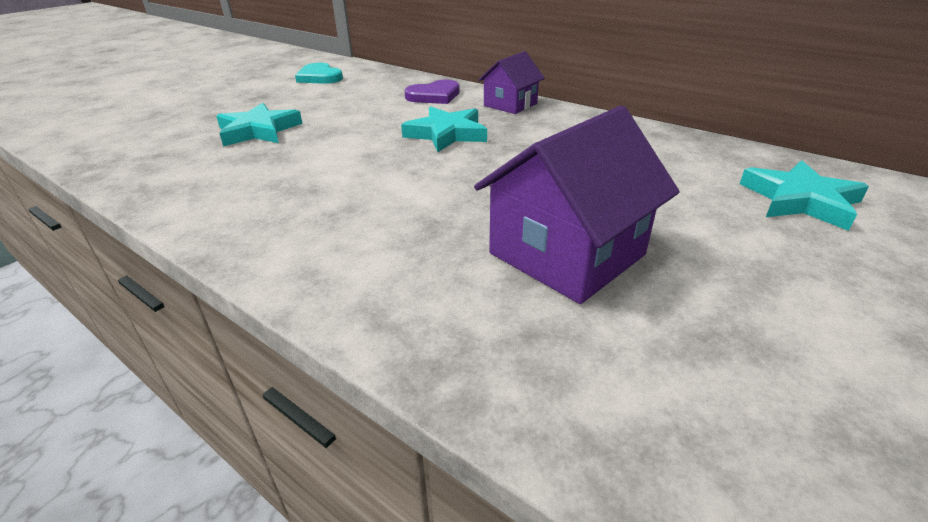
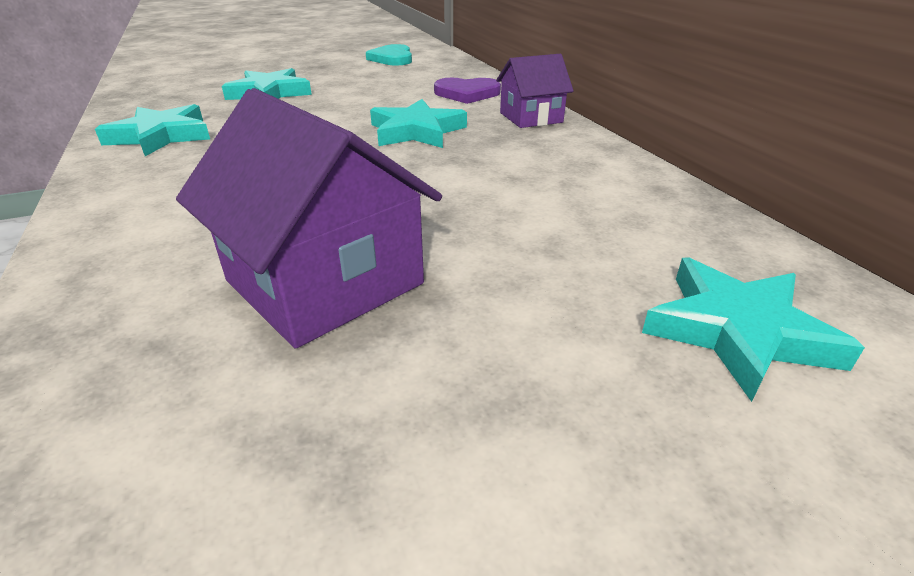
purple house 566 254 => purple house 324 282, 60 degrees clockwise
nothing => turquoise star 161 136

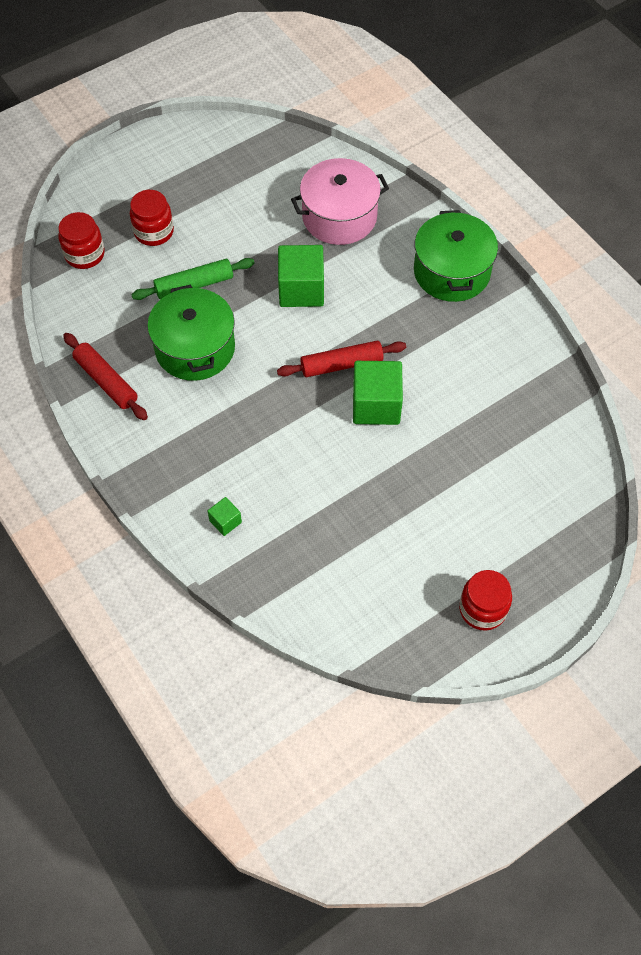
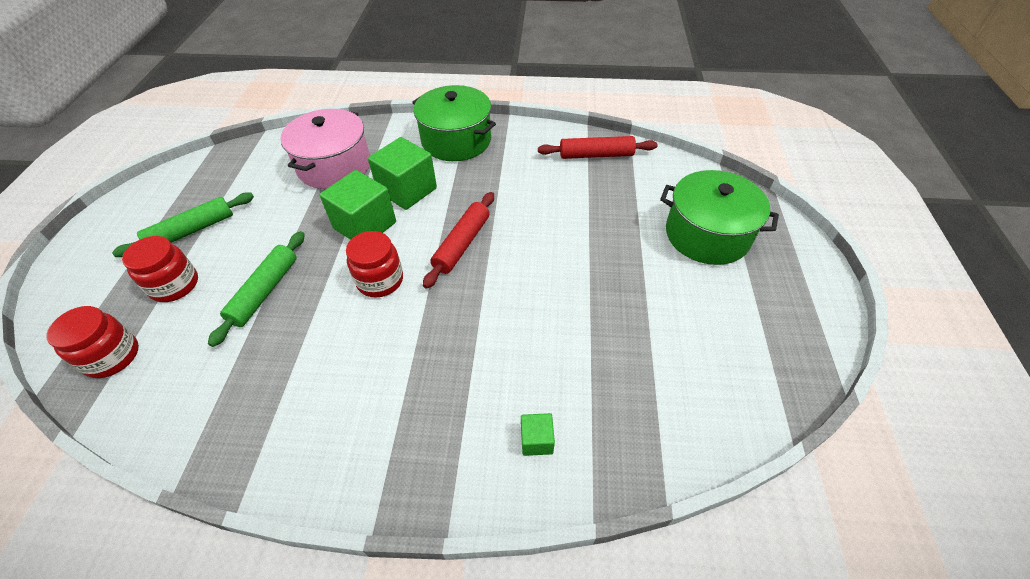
red rolling pin 106 381 => red rolling pin 596 155, shifted
green pot 195 348 => green pot 707 234, shifted
green cube 376 405 => green cube 407 190, shifted
red jar 482 609 => red jar 380 280, shifted
nothing => green rolling pin 192 231

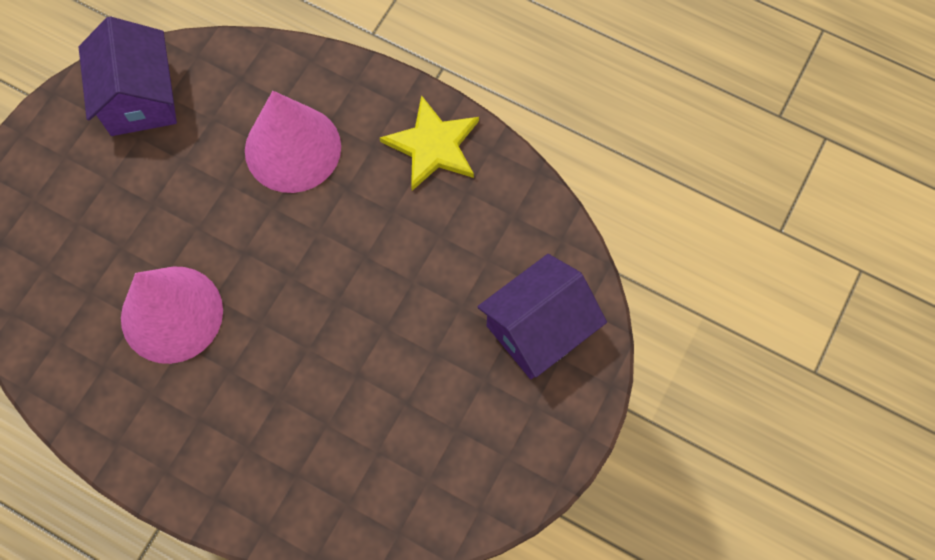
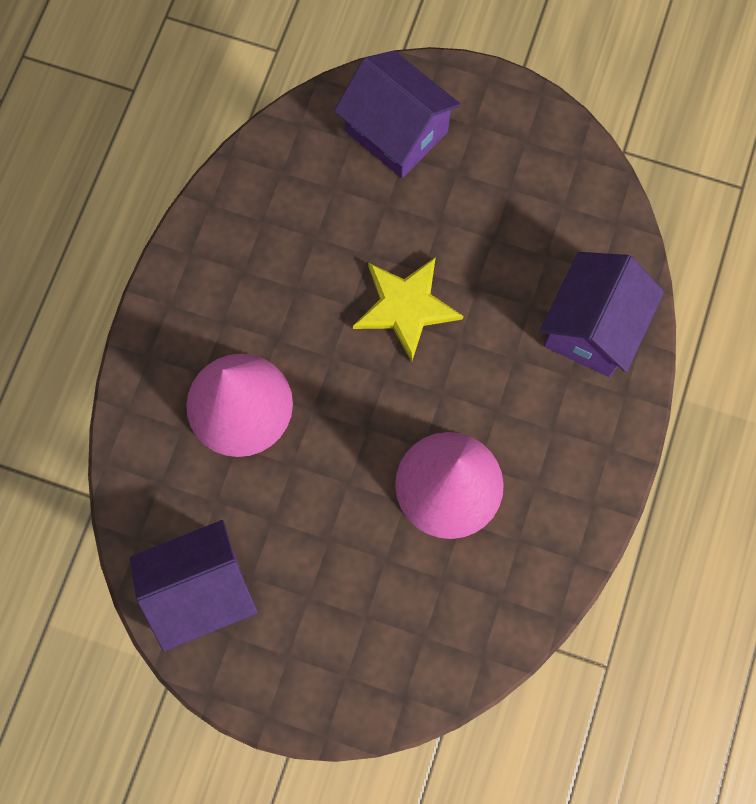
yellow star 433 146 => yellow star 406 307, shifted
nothing => purple house 592 327

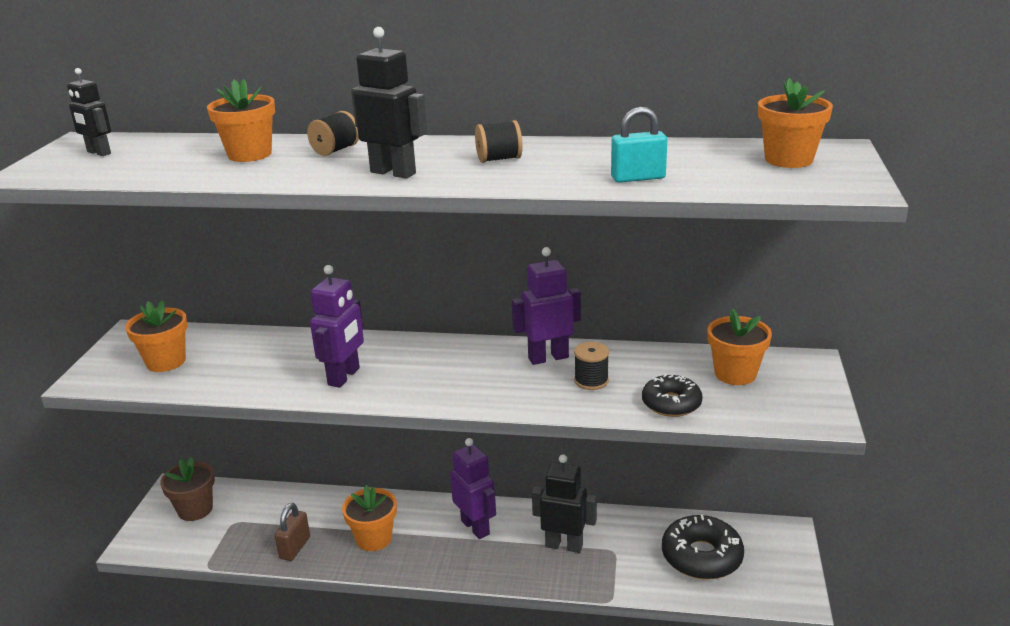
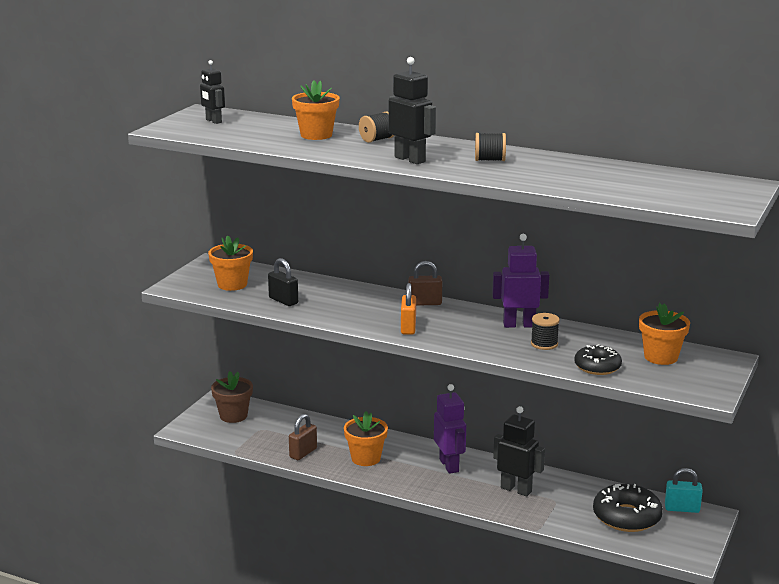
purple robot 344 376 => nothing
turquoise padlock 638 178 => turquoise padlock 682 509, shifted
orange flower pot 788 159 => nothing
nothing => black padlock 283 301
nothing => orange padlock 408 328
nothing => brown padlock 425 303

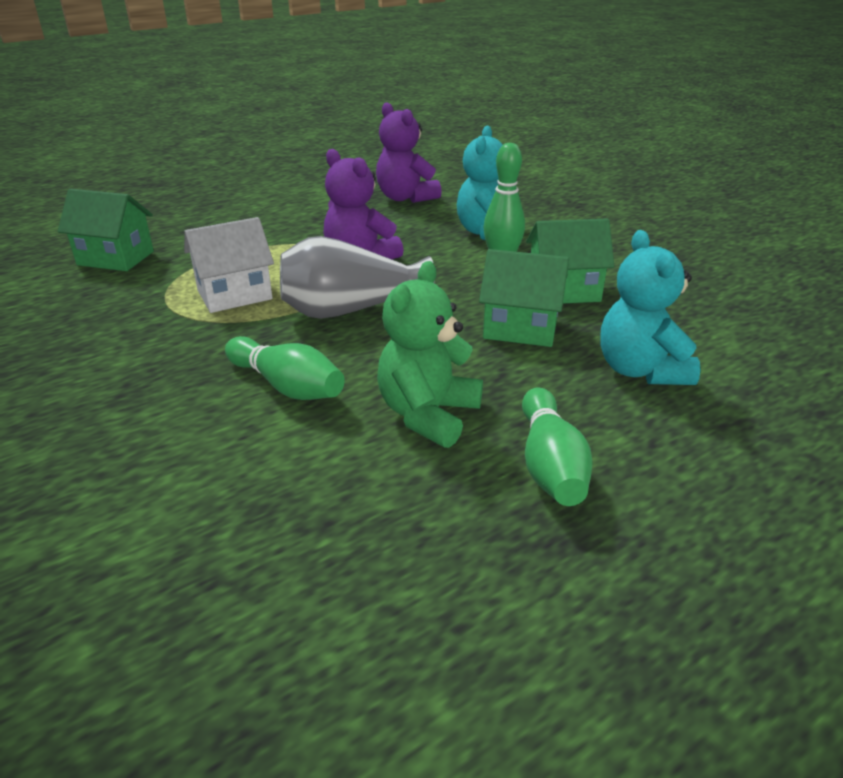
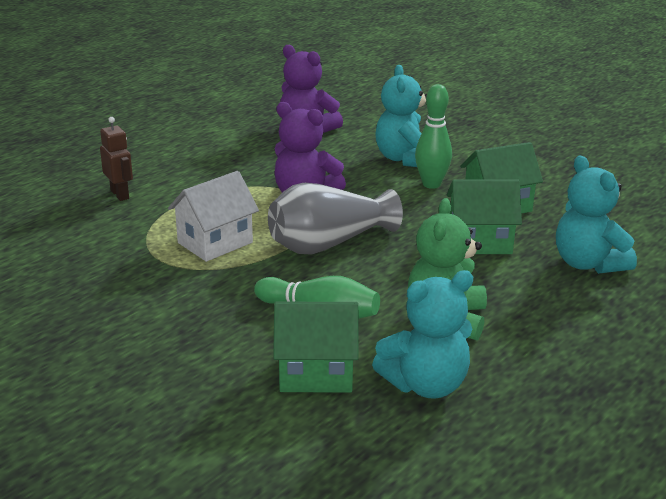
green house 116 258 => green house 316 374, shifted
green bowling pin 550 464 => nothing
nothing => brown robot 120 194
nothing => turquoise teddy bear 426 384

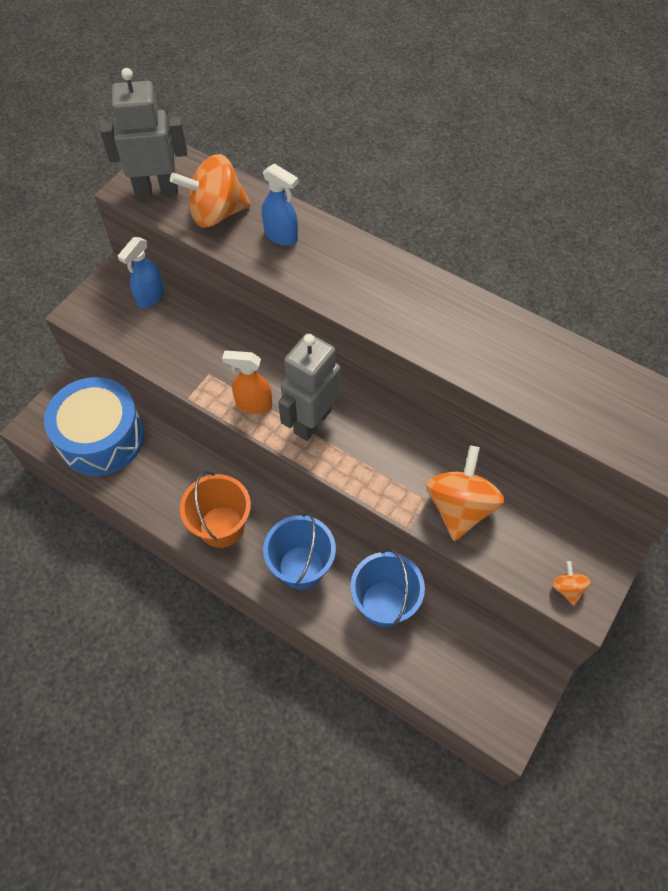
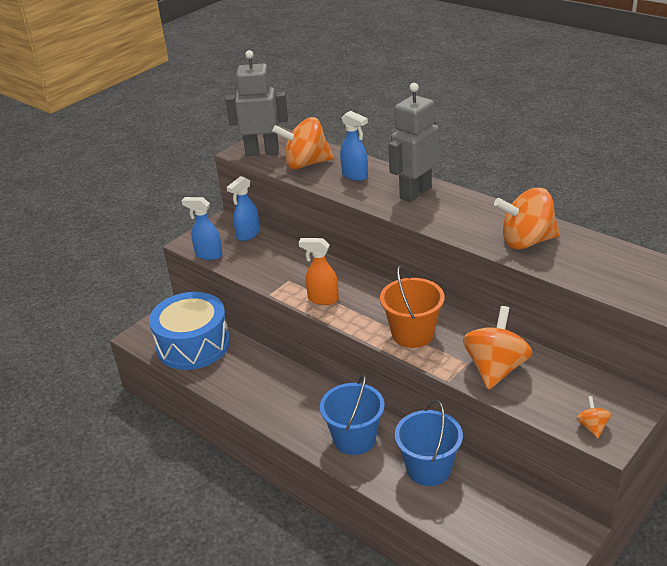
orange bucket 221 526 => orange bucket 413 334, shifted
grey robot 312 421 => grey robot 415 193, shifted
nothing => blue spray bottle 208 255
nothing => orange spinning top 526 241

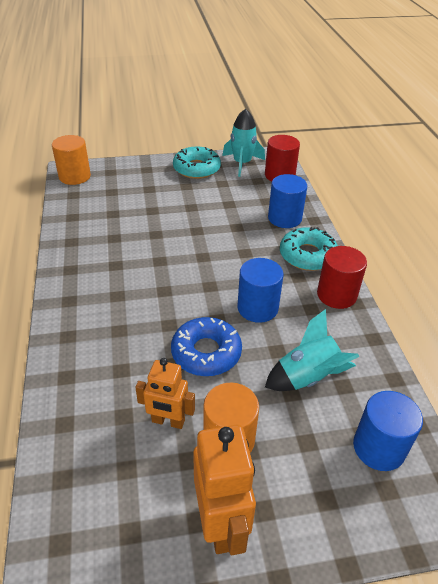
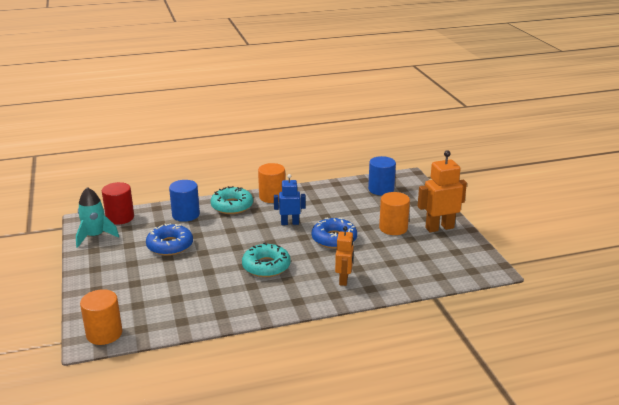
orange robot 168 421 => orange robot 344 280, shifted
turquoise donut 196 169 => turquoise donut 266 266, shifted
blue cylinder 257 308 => blue robot 290 223
turquoise rocket 307 377 => nothing
red cylinder 336 295 => orange cylinder 272 197
nothing => blue donut 170 245

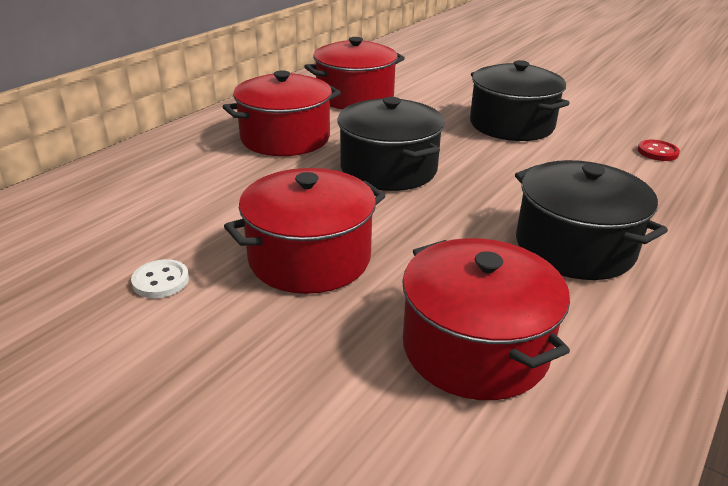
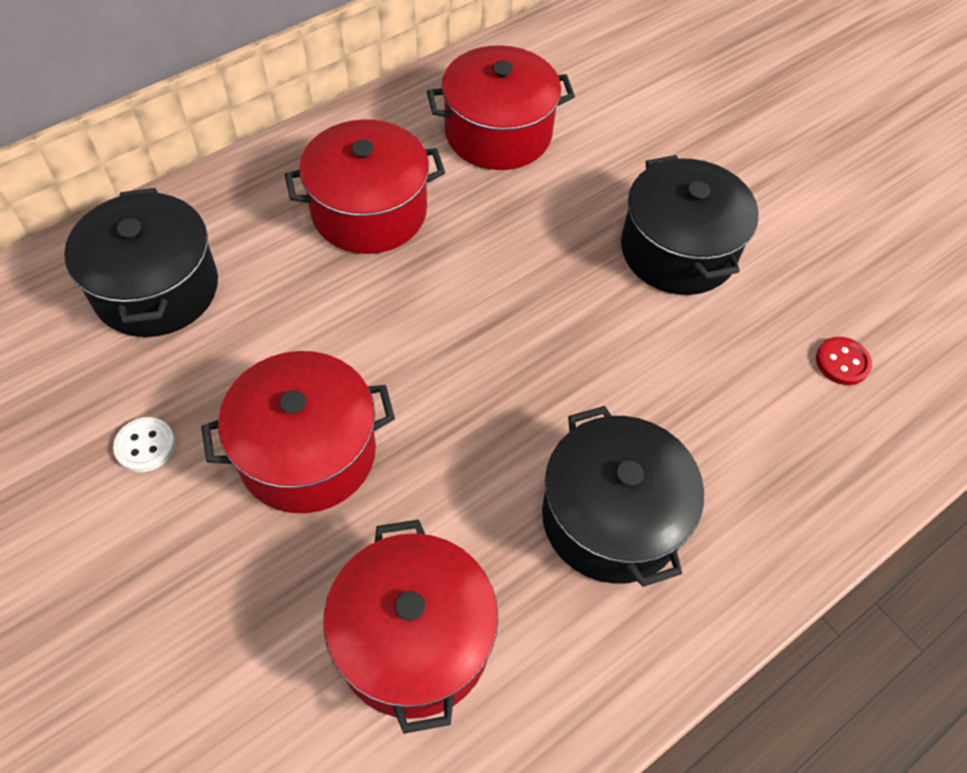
black pot 388 169 => black pot 156 288, shifted

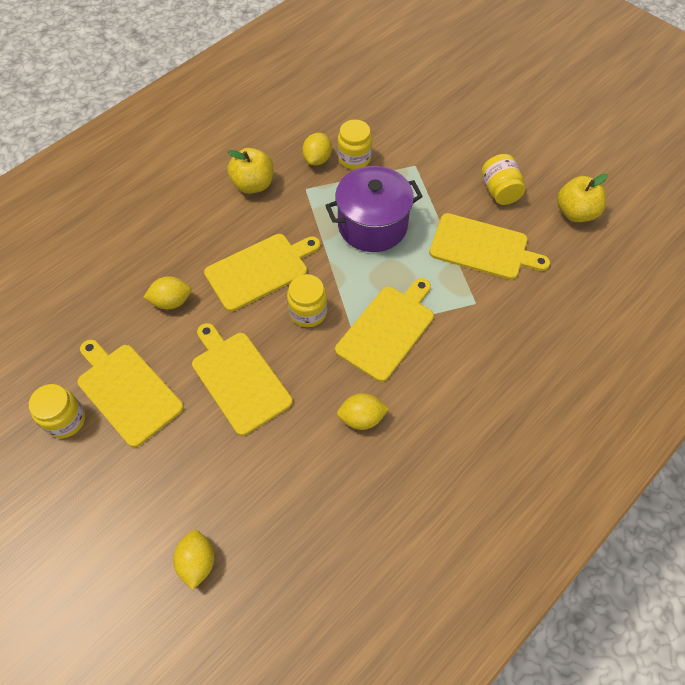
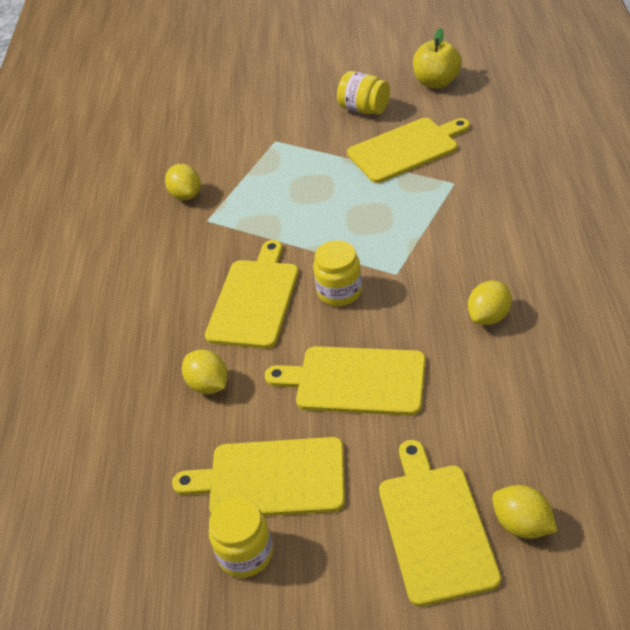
yellow lemon 171 301 => yellow lemon 208 385, 75 degrees counterclockwise
yellow apple 253 184 => nothing
purple pot 372 225 => nothing
yellow cutting board 387 329 => yellow cutting board 435 527, shifted
yellow jar 354 158 => nothing

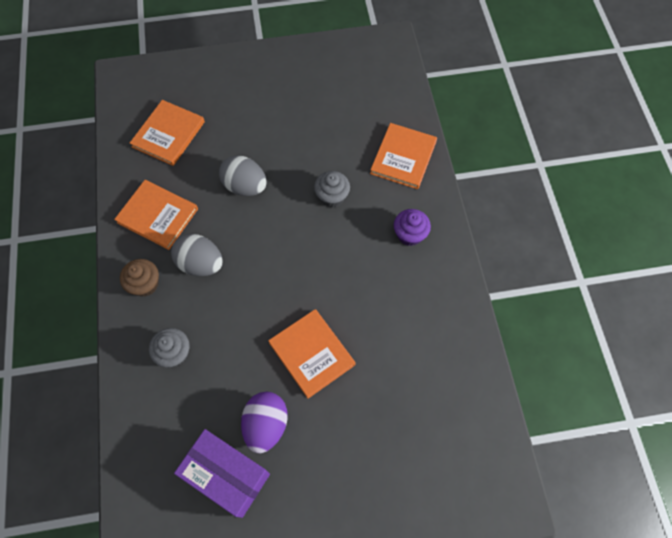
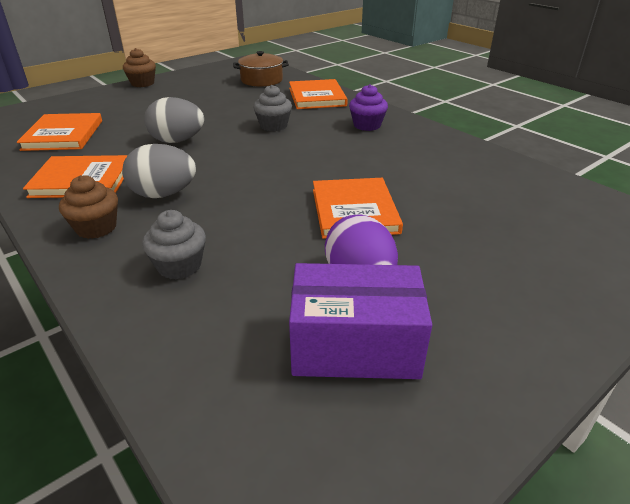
orange book 312 353 => orange book 354 211, 60 degrees clockwise
nothing => brown cupcake 142 83
nothing => brown pot 261 80

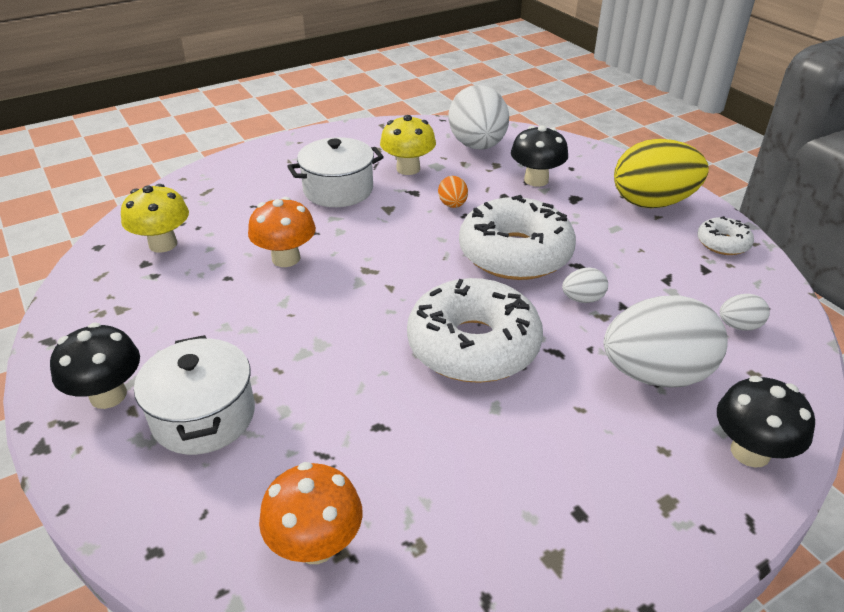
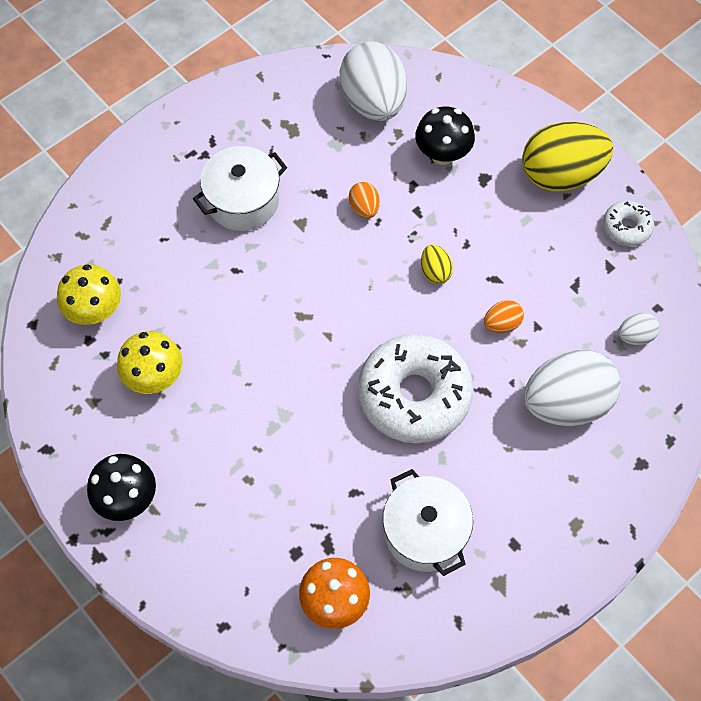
white pot 204 416 => white pot 425 532, shifted
orange mushroom 286 258 => nothing
yellow mushroom 408 169 => yellow mushroom 154 377, shifted
white donut 515 253 => yellow egg 435 272
white egg 582 299 => orange egg 502 324
black mushroom 750 452 => nothing

